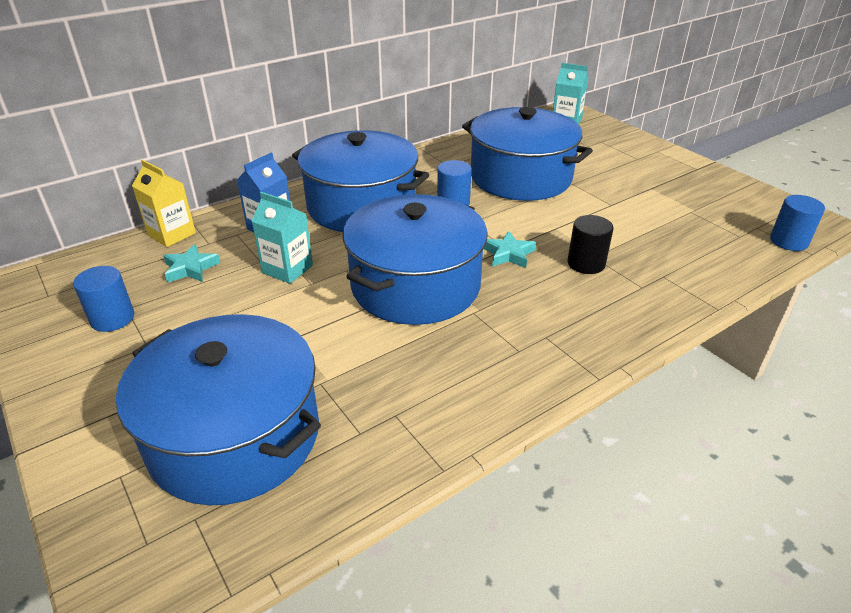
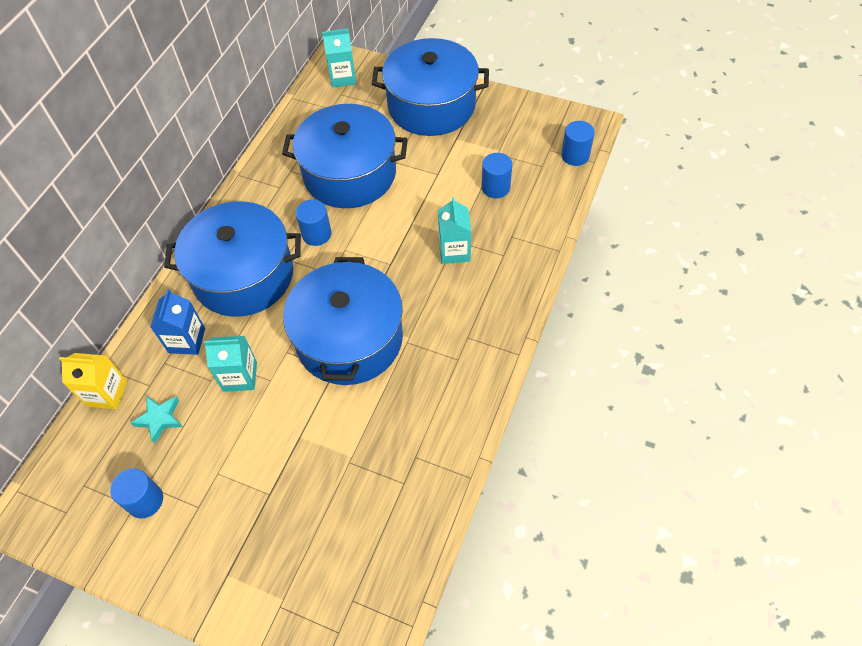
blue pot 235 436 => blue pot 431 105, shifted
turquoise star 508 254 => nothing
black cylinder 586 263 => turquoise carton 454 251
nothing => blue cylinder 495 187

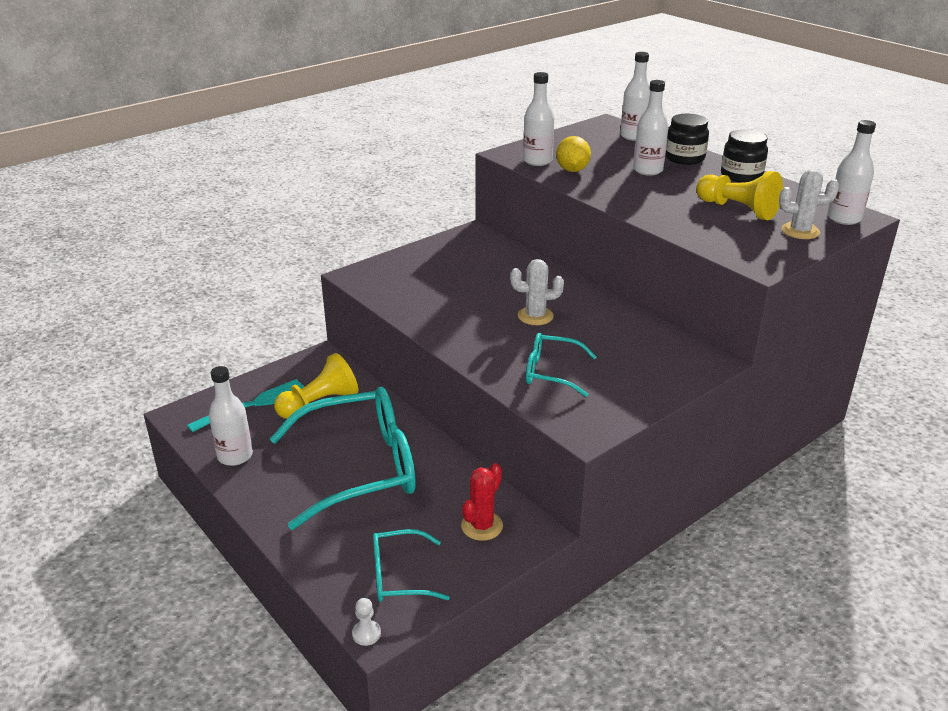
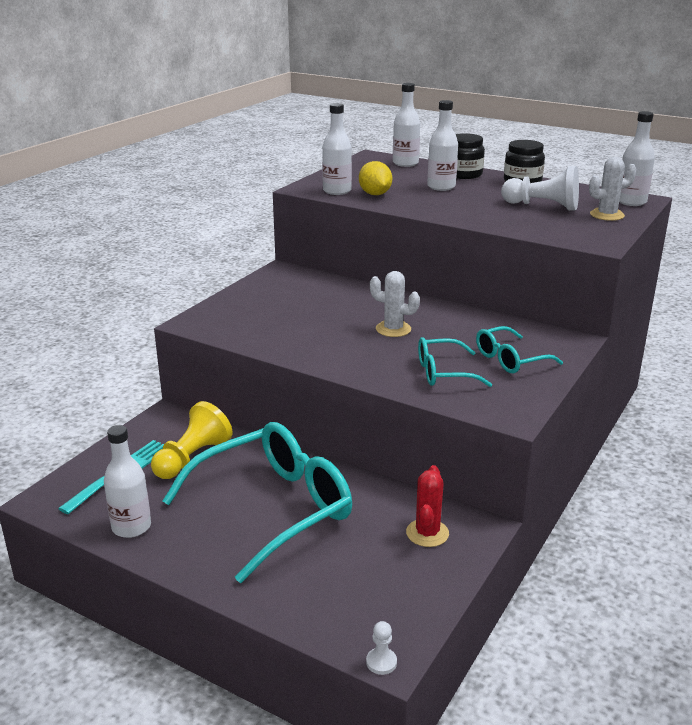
turquoise glasses 399 576 => turquoise glasses 510 359, shifted
white cactus 535 316 => white cactus 393 329, 45 degrees clockwise
yellow pawn 737 209 => white pawn 543 206

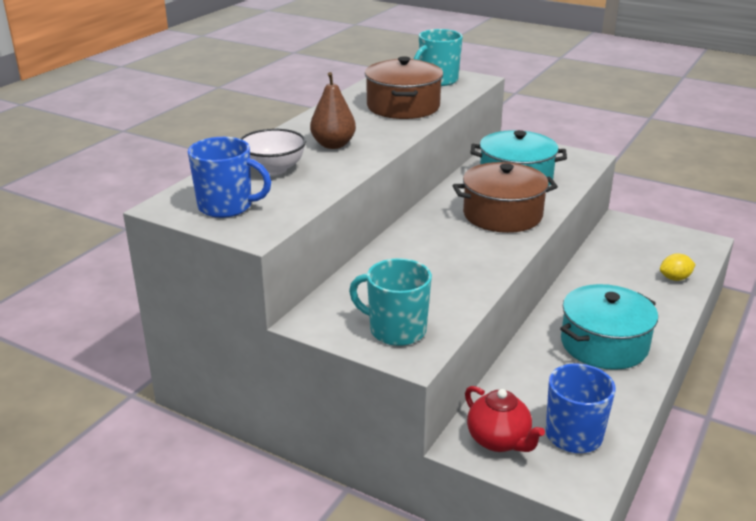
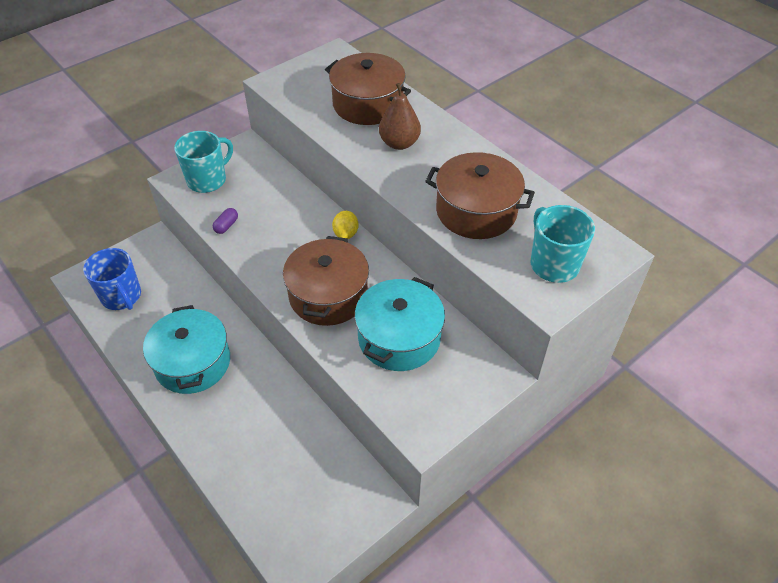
blue mug 226 206 => nothing
white bowl 273 169 => brown pot 368 104
red teapot 499 440 => nothing
yellow lemon 675 278 => yellow lemon 345 234, shifted
nothing => purple capsule 226 226

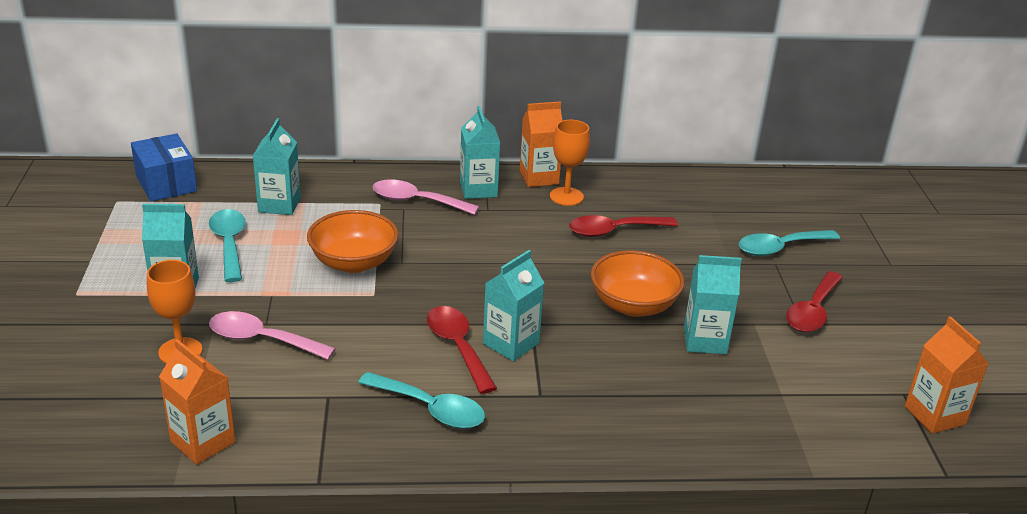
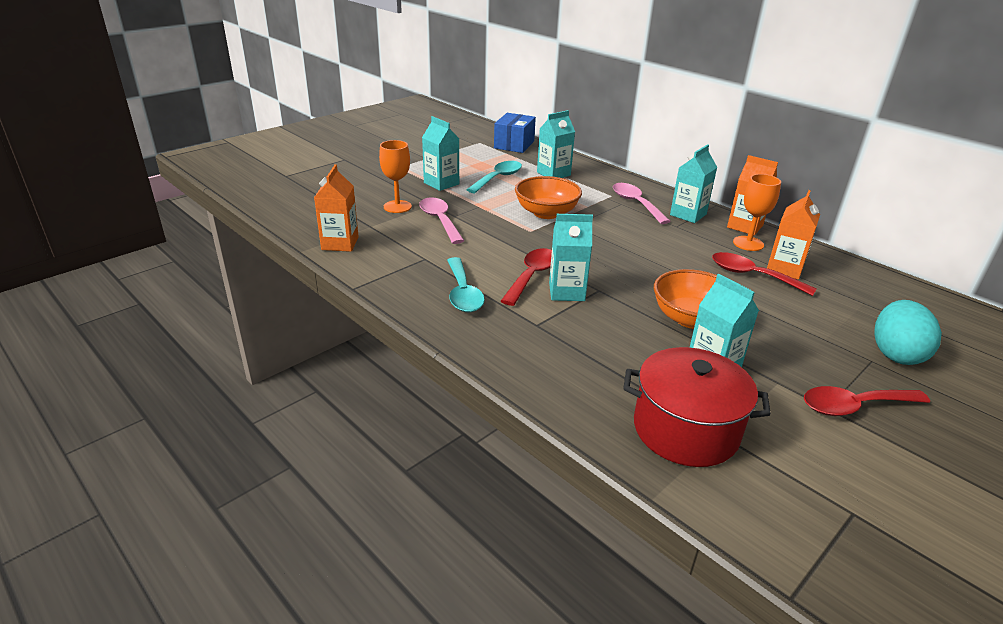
turquoise spoon 780 248 => turquoise egg 896 354
orange carton 934 415 => orange carton 784 268, shifted
nothing => red pot 685 430

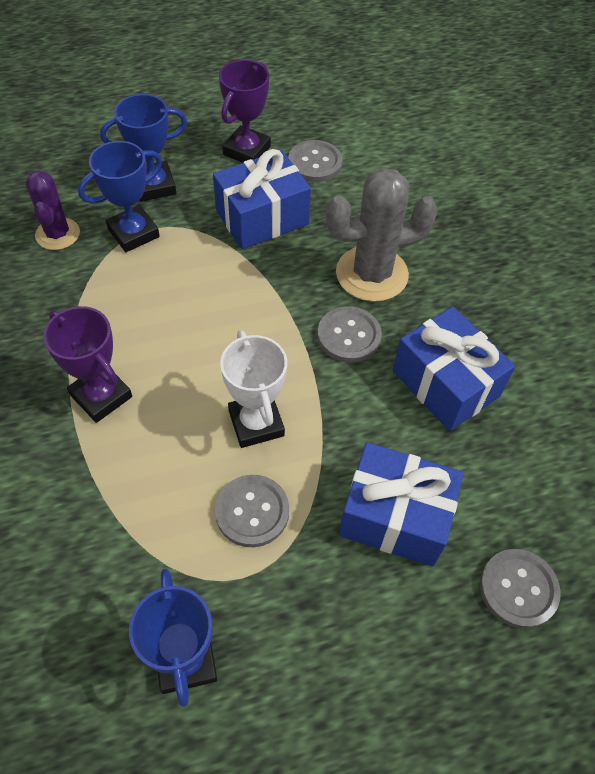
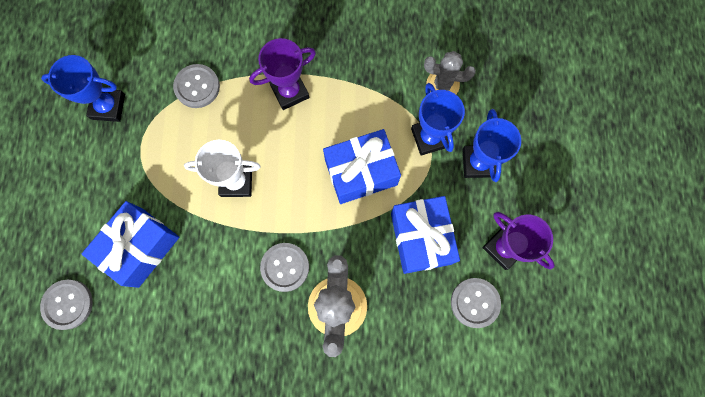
purple cactus 57 234 => grey cactus 442 85
grey button 252 511 => grey button 197 87, shifted
blue gift 445 383 => blue gift 361 172, shifted

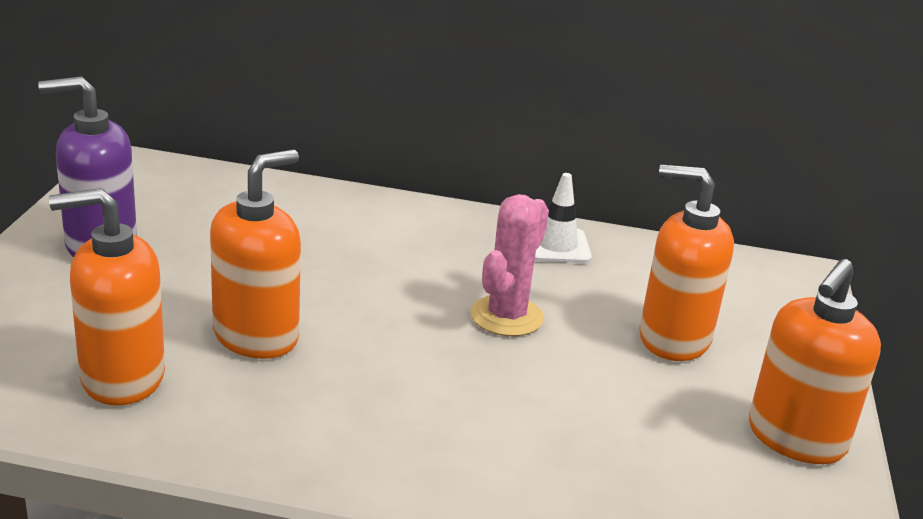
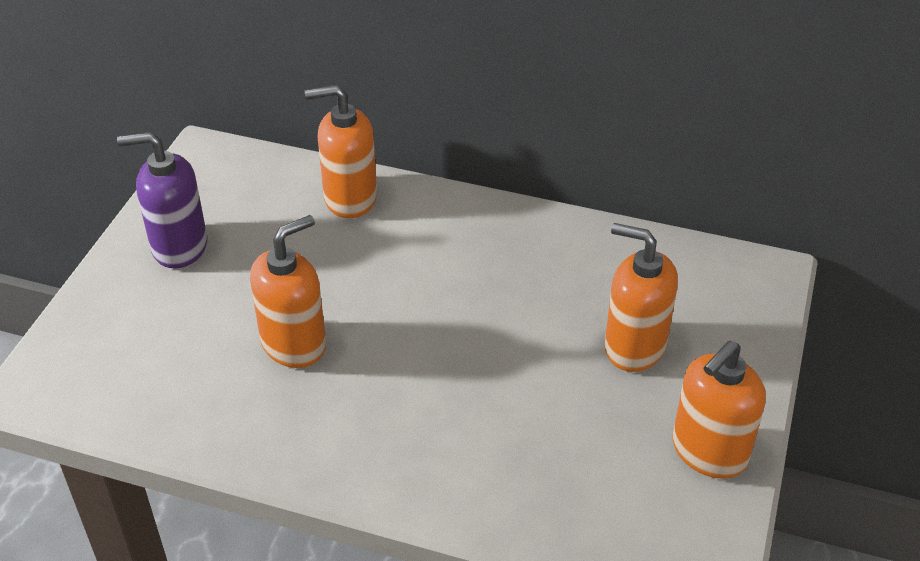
orange soap dispenser 122 378 => orange soap dispenser 350 198, shifted
pink cactus 506 316 => nothing
white traffic cone 556 246 => nothing

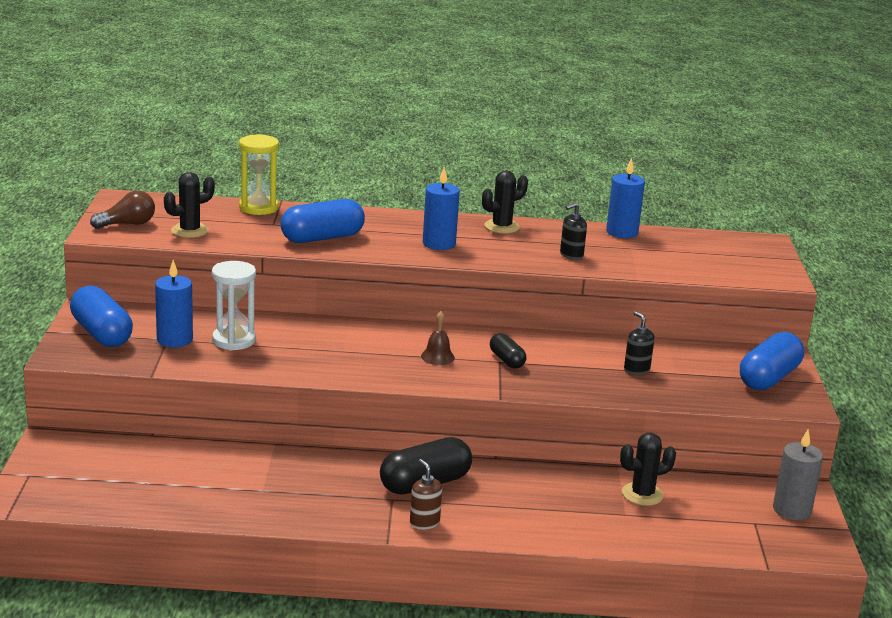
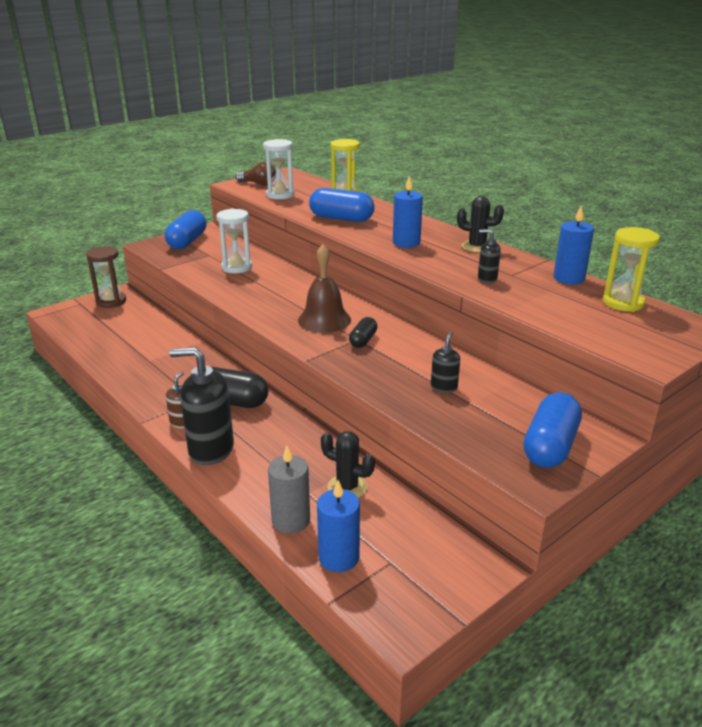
blue candle 174 340 => blue candle 339 557, shifted
black cactus 190 231 => white hourglass 280 195
brown bell 437 357 => brown bell 324 320, x1.91
blue capsule 768 378 => blue capsule 550 446, 60 degrees counterclockwise
grey candle 791 510 => grey candle 291 520, shifted
nothing => brown hourglass 111 301
nothing => black soap dispenser 211 450
nothing => yellow hourglass 623 303

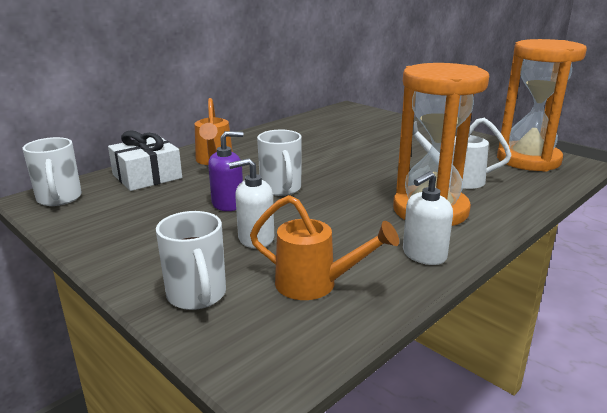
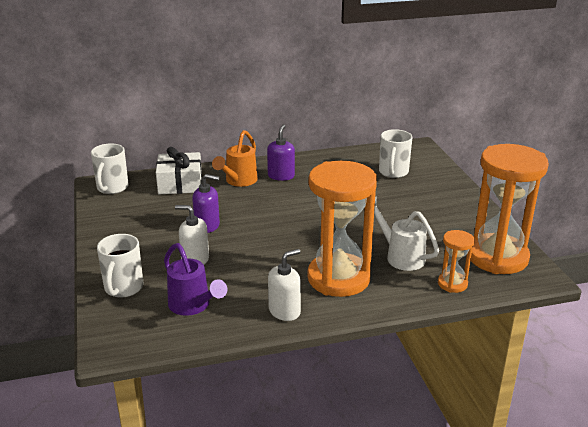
orange watering can 316 285 => purple watering can 193 306
white mug 281 189 => white mug 393 172, shifted
white soap dispenser 424 255 => white soap dispenser 284 311, 150 degrees clockwise
nothing => purple soap dispenser 281 176
nothing => orange hourglass 452 284

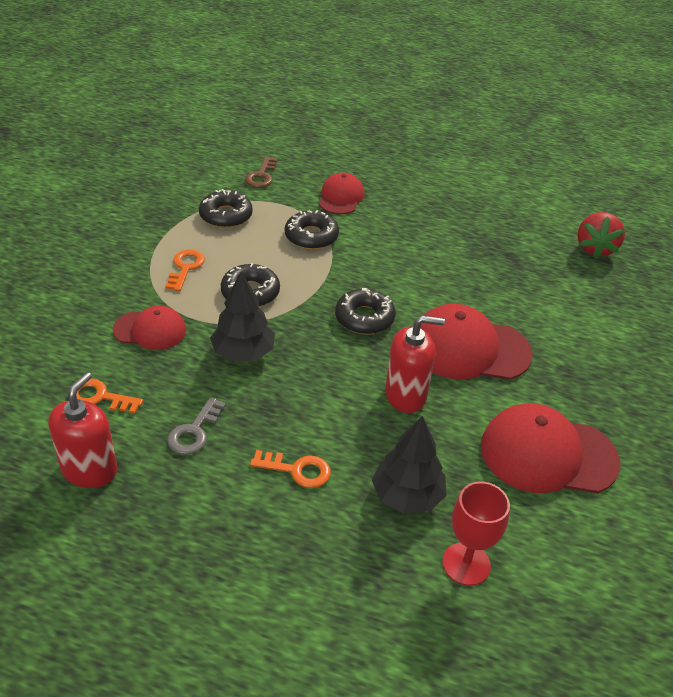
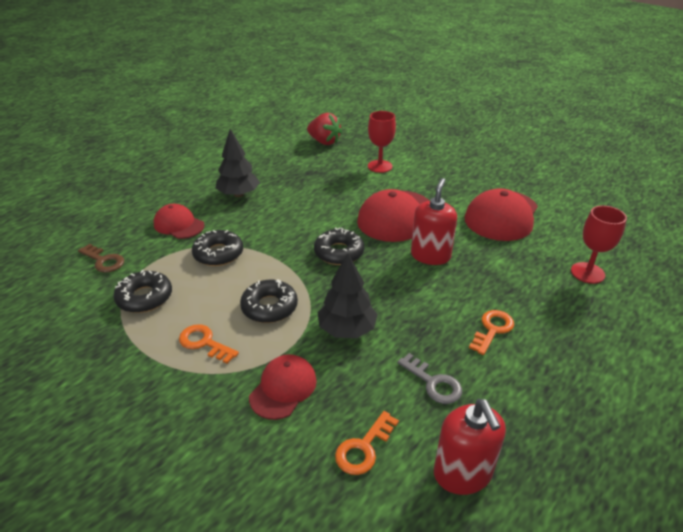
red soap dispenser 89 469 => red soap dispenser 462 473, 150 degrees counterclockwise
black tree 407 496 => black tree 239 194, shifted
nothing => red goblet 380 166

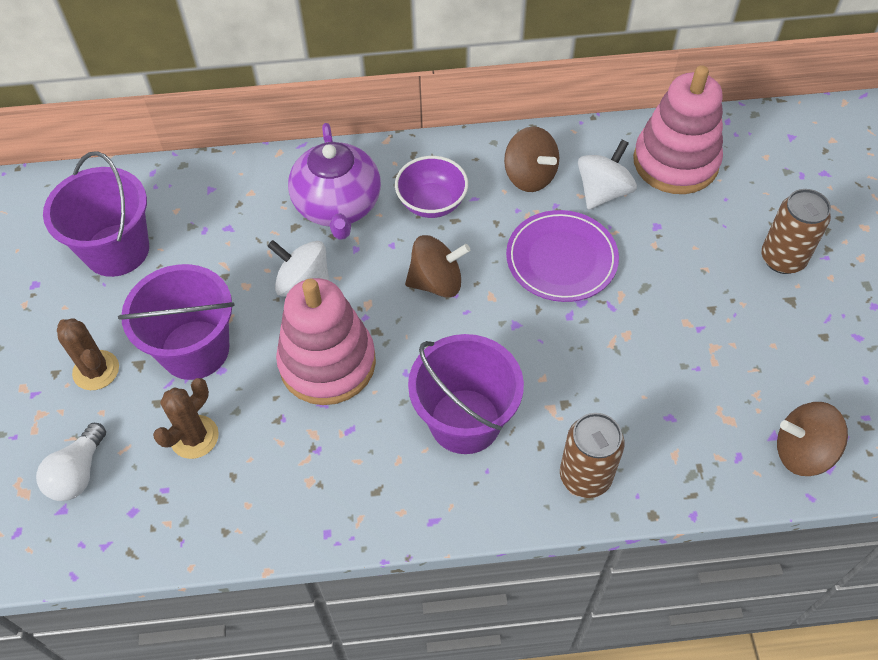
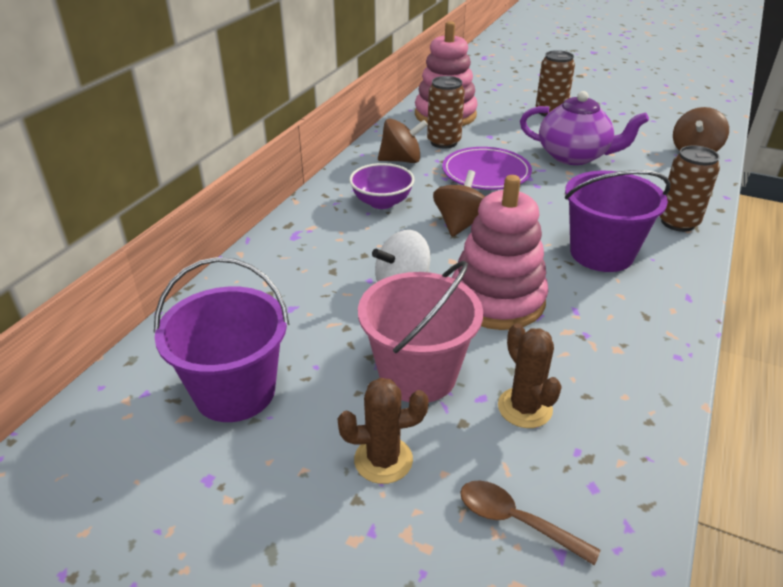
white light bulb 78 473 => brown spoon 516 521
purple bucket 195 350 => pink bucket 418 374
purple teapot 338 206 => purple teapot 574 156, shifted
white spinning top 603 192 => brown can 444 142

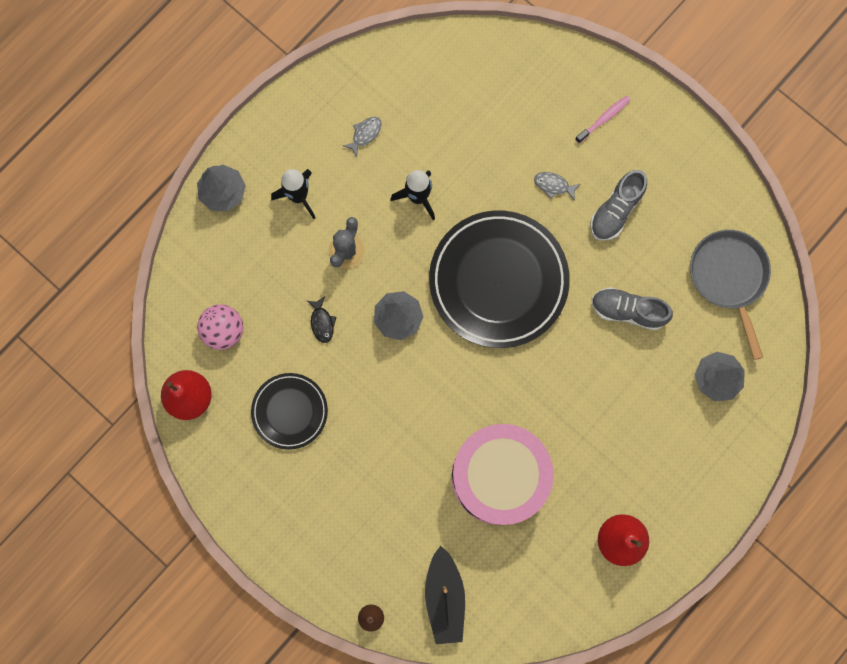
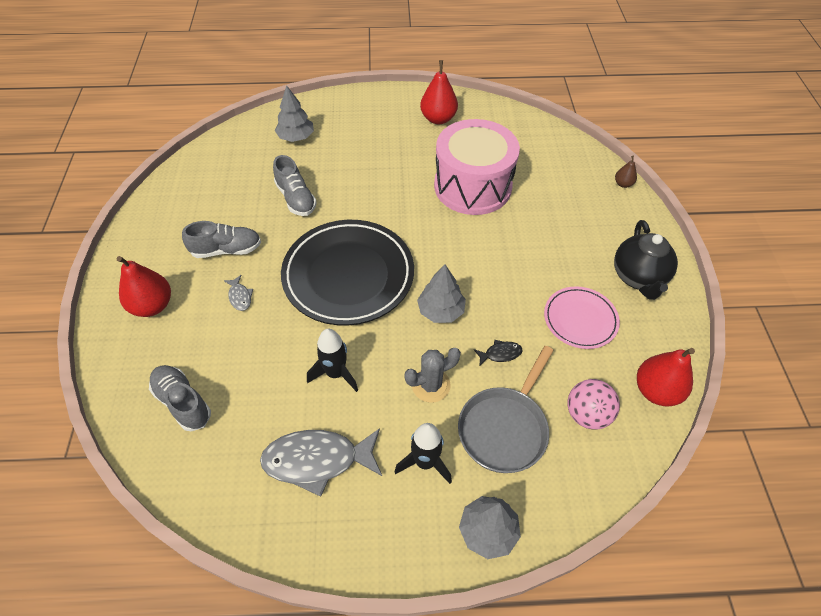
black plate 290 411 => pink plate 580 319
black fish 322 322 => black fish 500 354, 45 degrees clockwise
grey fish 365 134 => grey fish 317 460, x2.23
black boat 444 597 => nothing
pink toothbrush 604 119 => red pear 152 306
grey pan 729 278 => grey pan 505 427, shifted
nothing => grey shoe 183 402
nothing => black teapot 638 277

